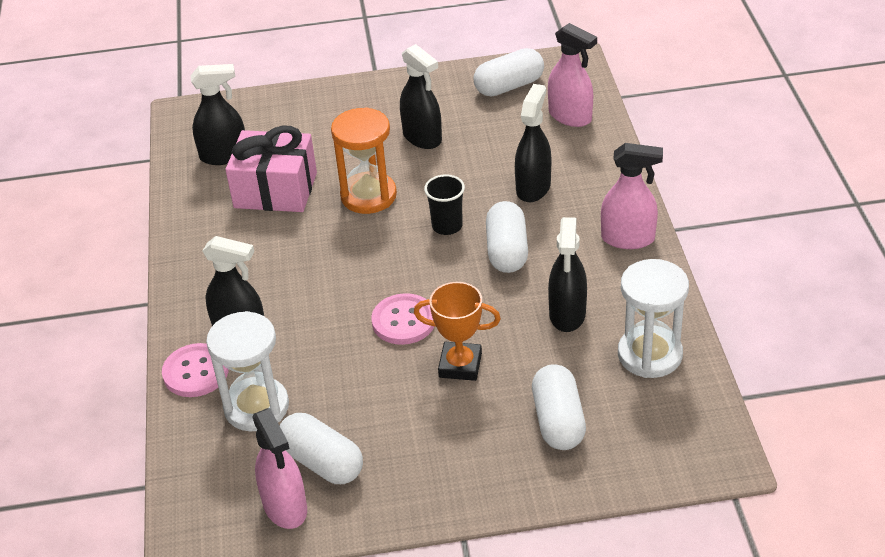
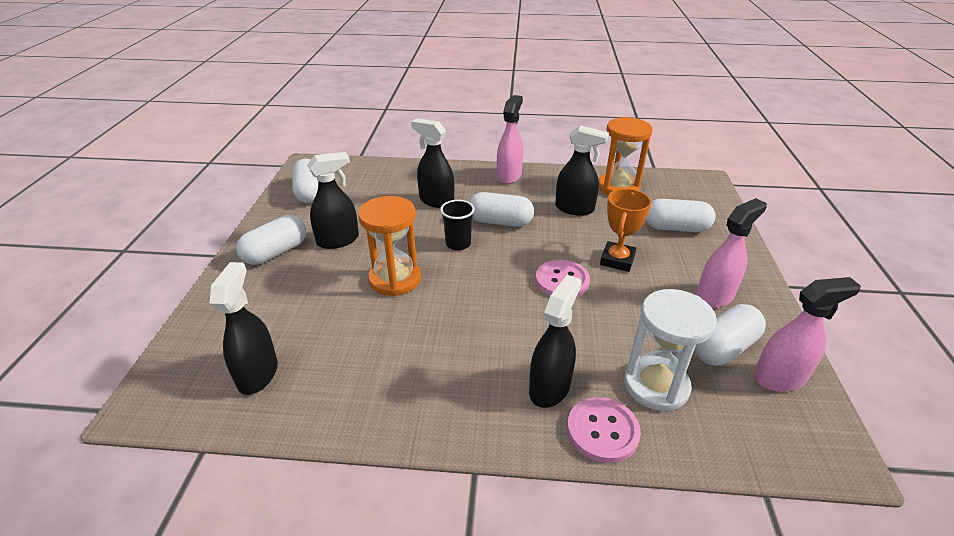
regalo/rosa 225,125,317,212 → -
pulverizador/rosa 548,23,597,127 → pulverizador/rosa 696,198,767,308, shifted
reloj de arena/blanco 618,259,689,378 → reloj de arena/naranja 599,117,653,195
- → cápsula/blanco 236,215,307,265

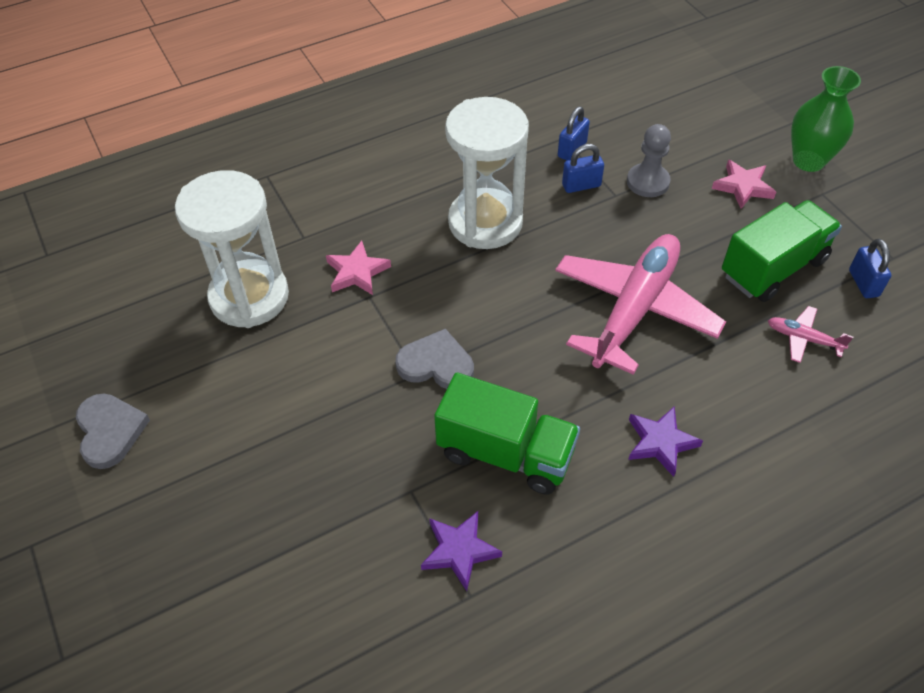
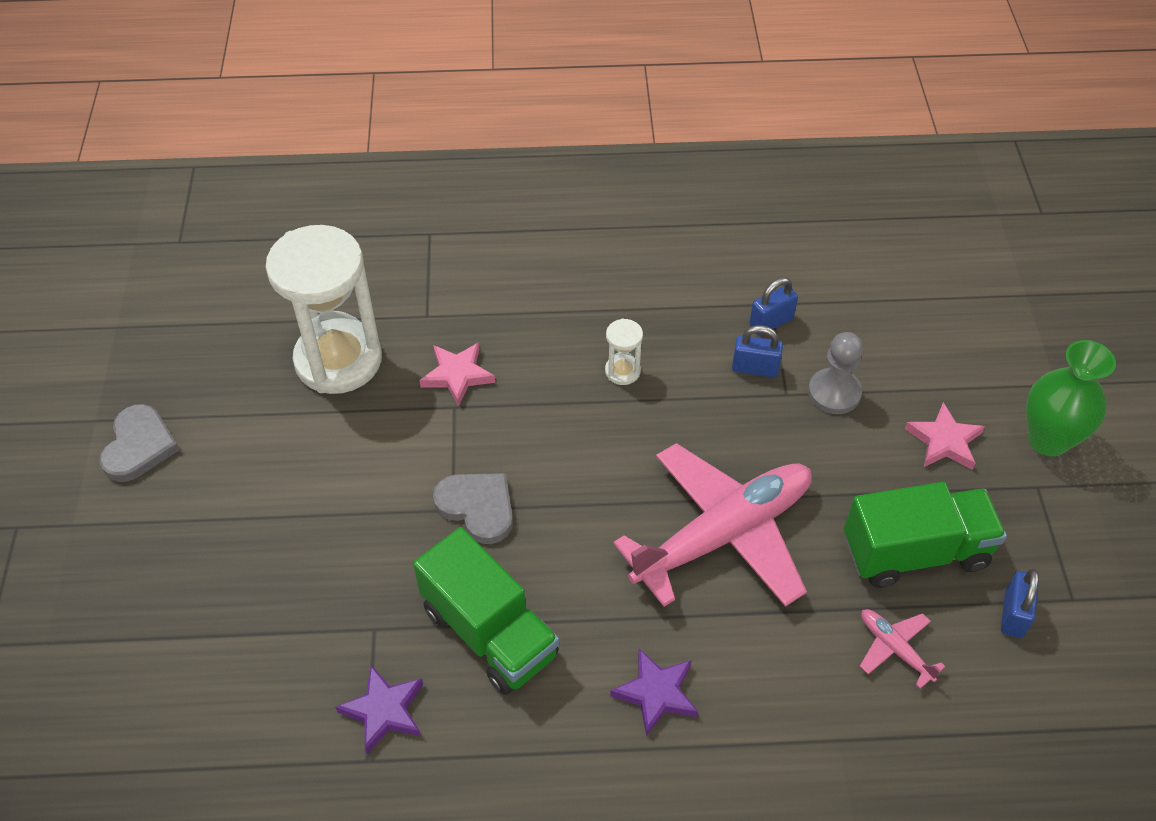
reloj de arena/blanco 445,97,529,249 → reloj de arena/blanco 605,319,643,385, x0.41

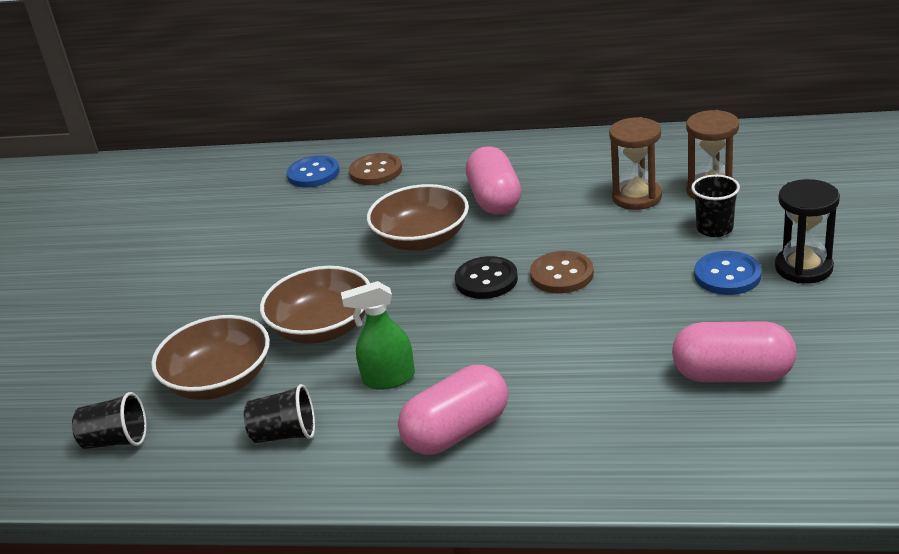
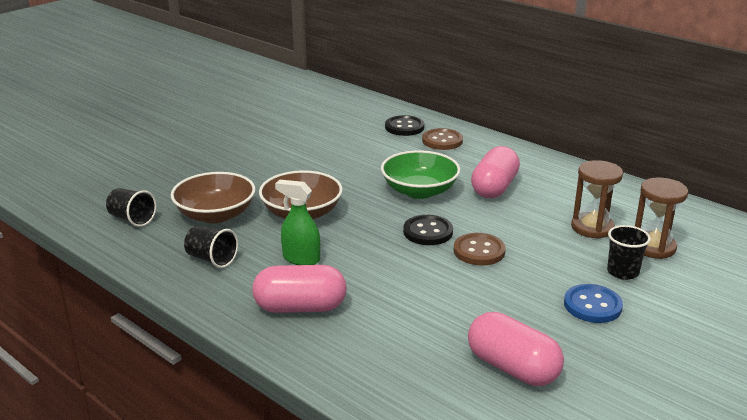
botón/azul 287,155,340,187 → botón/negro 385,115,424,136
cuenco/marrón 367,184,469,251 → cuenco/verde 381,150,461,199
reloj de arena/negro 775,179,840,284 → -

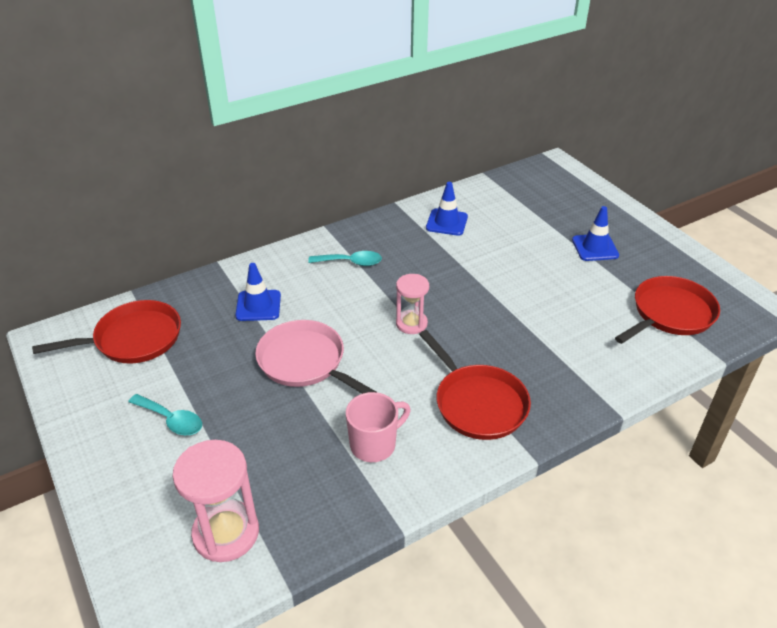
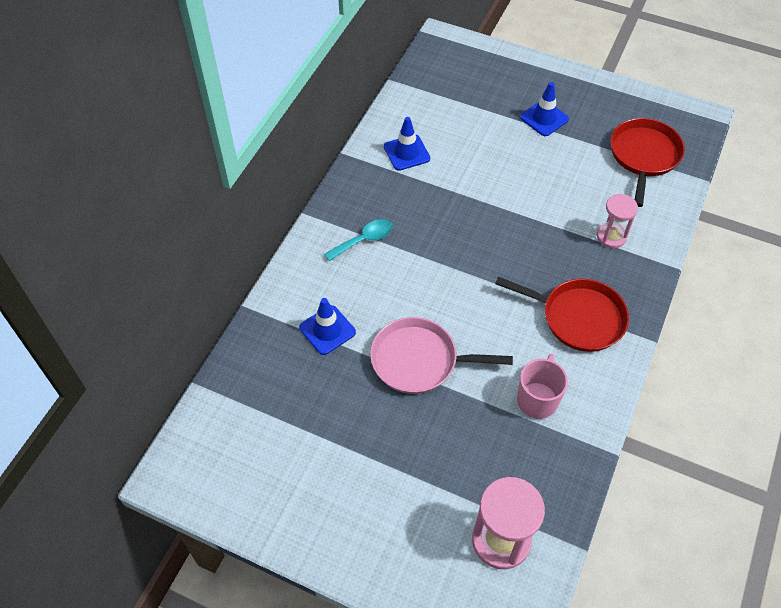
sartén/rojo 32,300,181,364 → -
cuchara/turquesa 128,394,202,435 → -
reloj de arena/rosa 396,274,429,334 → reloj de arena/rosa 597,194,638,248, shifted

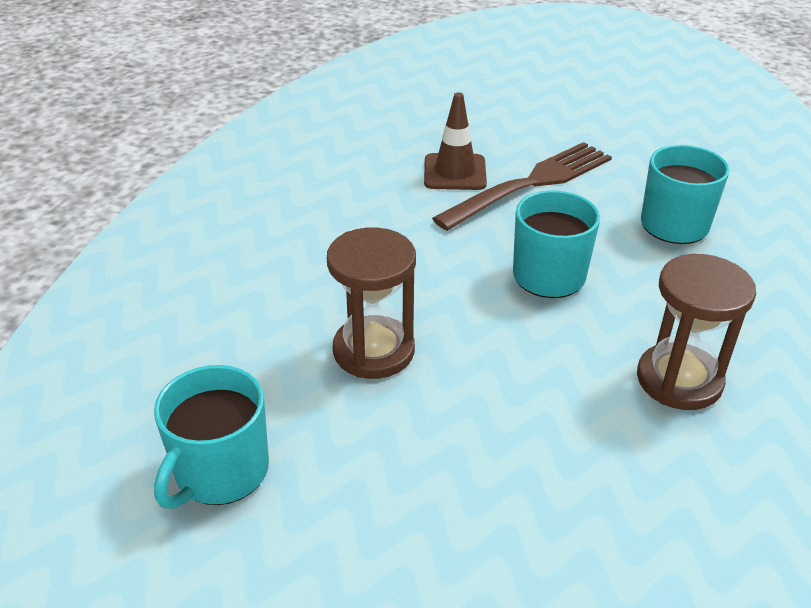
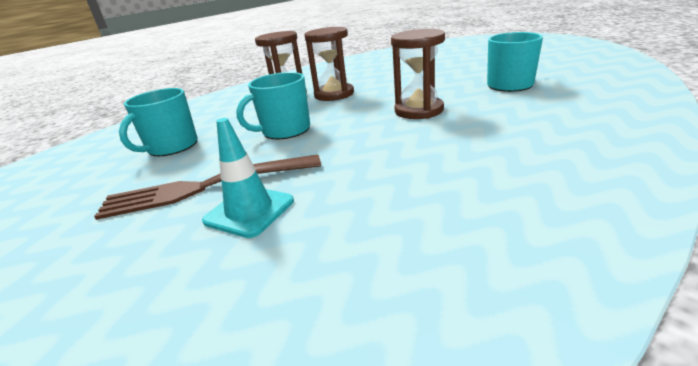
cono de tráfico/marrón 424,92,487,190 → cono de tráfico/turquesa 202,118,294,238
- → reloj de arena/marrón 304,27,354,101

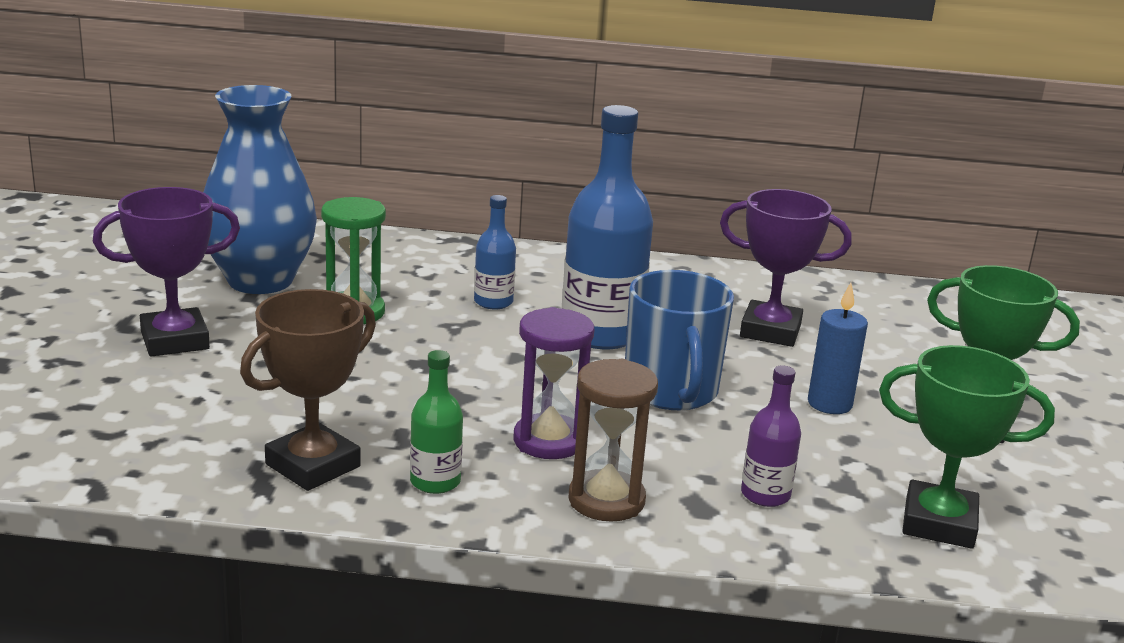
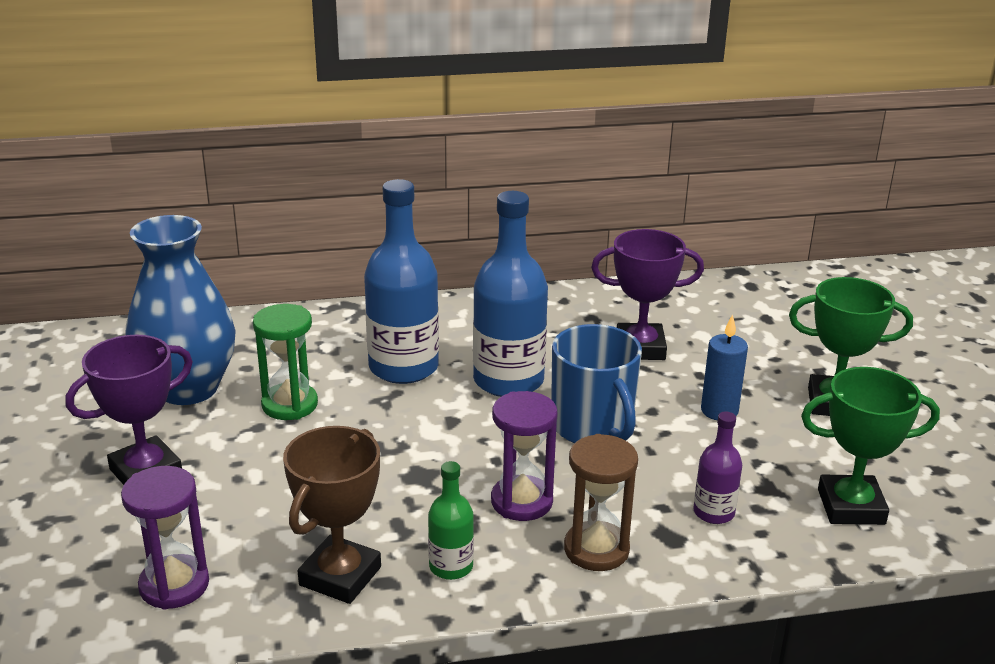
botella/azul 474,195,516,310 → botella/azul 364,179,439,384, x2.00
- → reloj de arena/morado 121,466,209,610

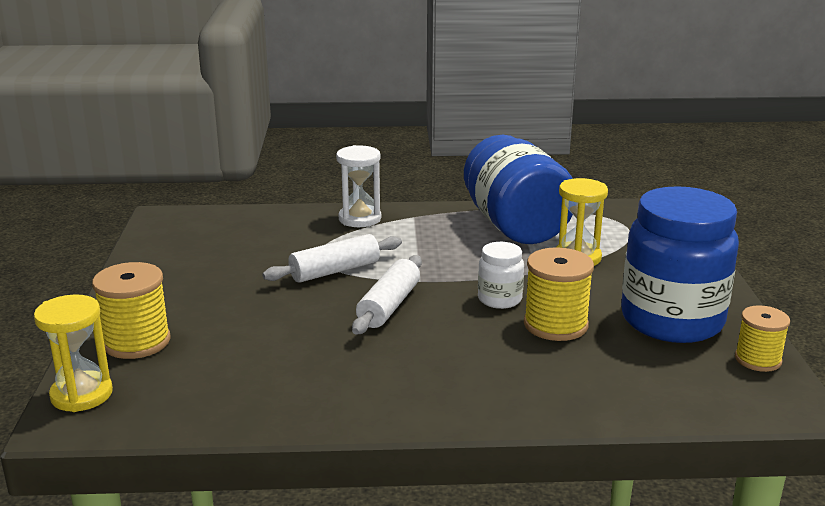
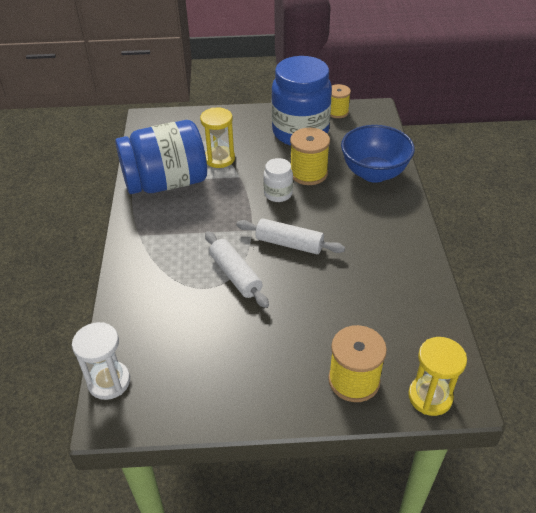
reloj de arena/blanco 336,145,381,227 → reloj de arena/blanco 72,322,130,400, shifted
- → cuenco/azul 341,125,415,183

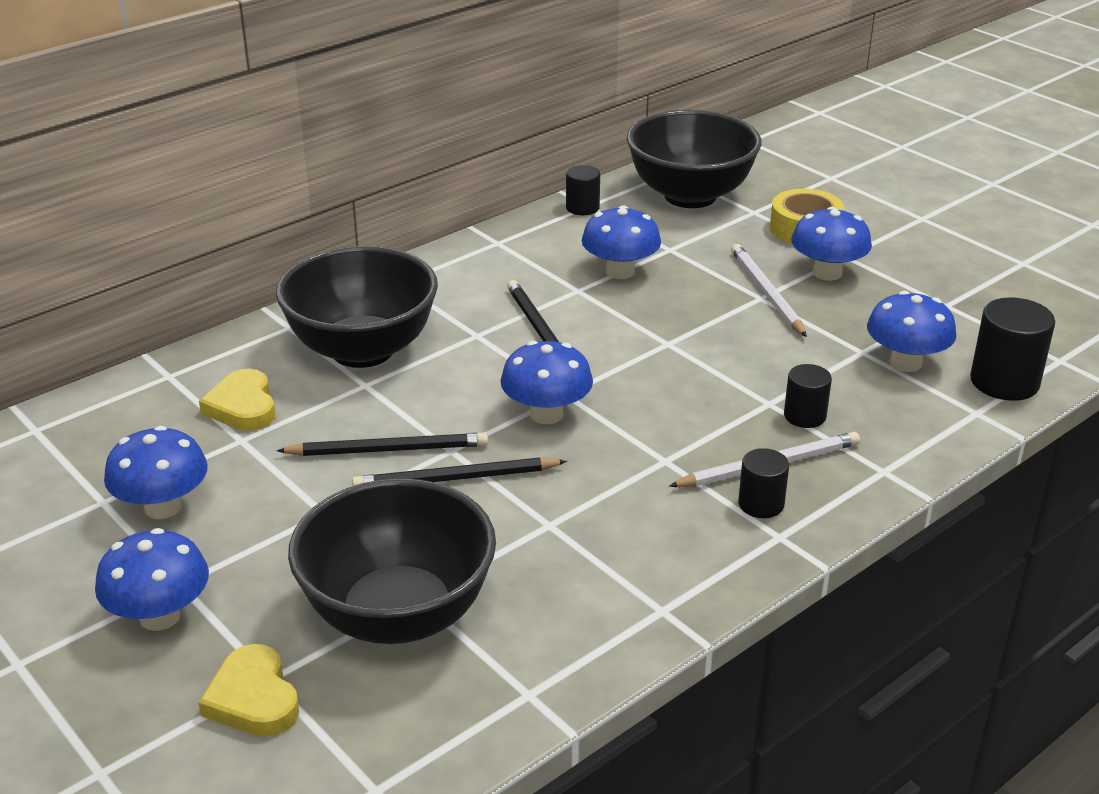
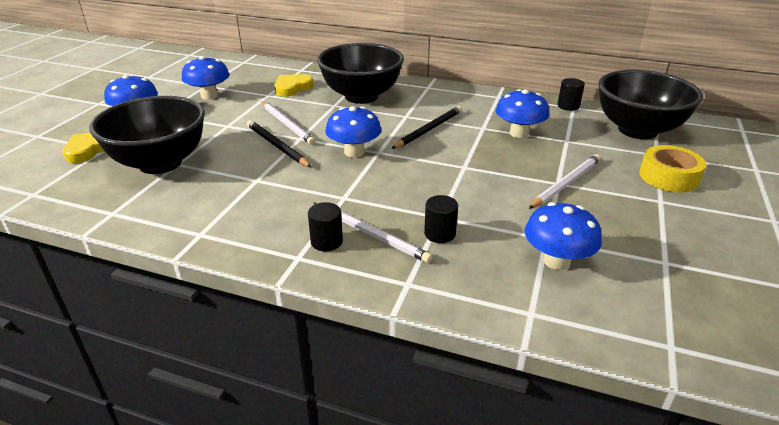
lápiz/negro 277,433,488,456 → lápiz/blanco 262,102,315,145
seta/azul 791,207,872,281 → -
cilindro/negro 970,297,1055,401 → -

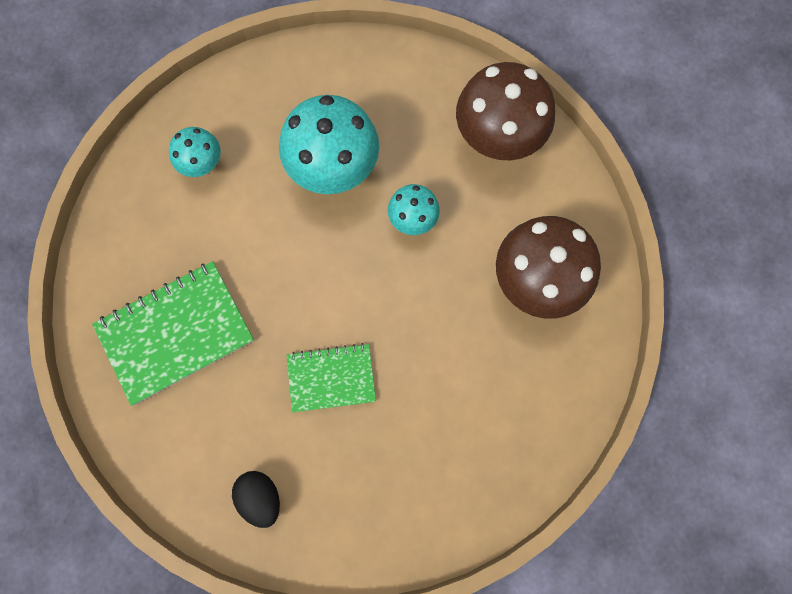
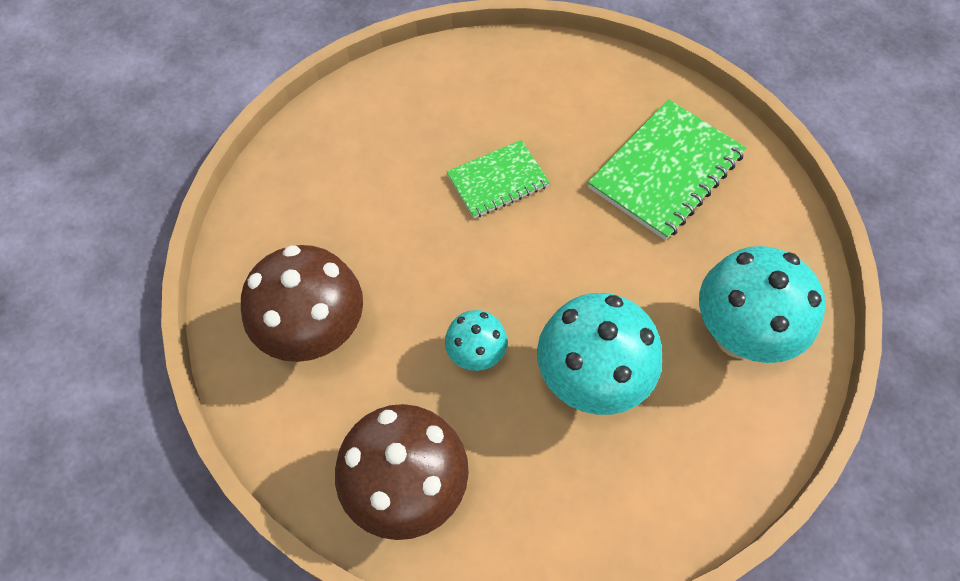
seta/turquesa 169,127,221,177 → seta/turquesa 699,246,825,363, x1.88
huevo/negro 232,471,280,528 → -

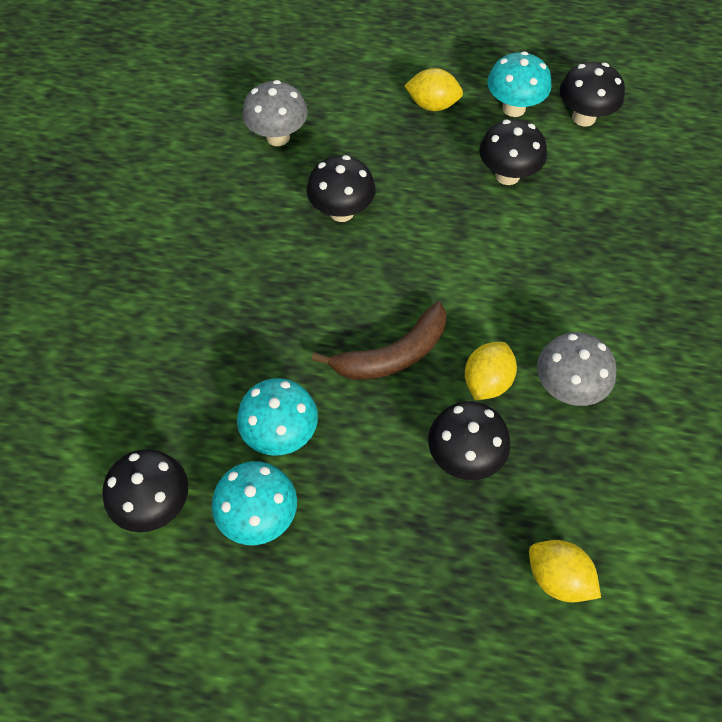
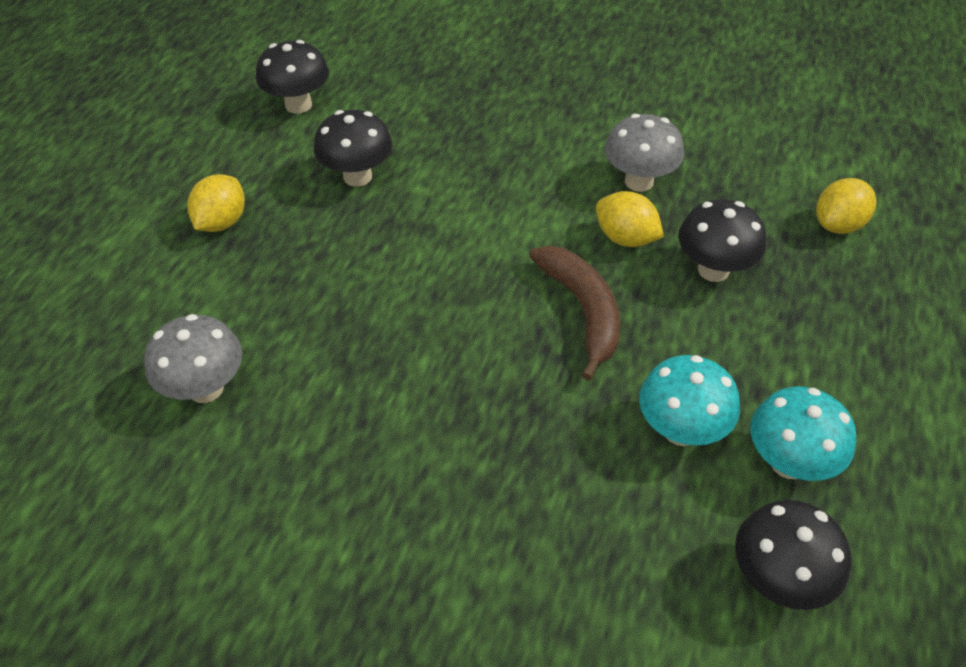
seta/negro 306,155,376,222 → -
seta/turquesa 487,51,552,117 → -

